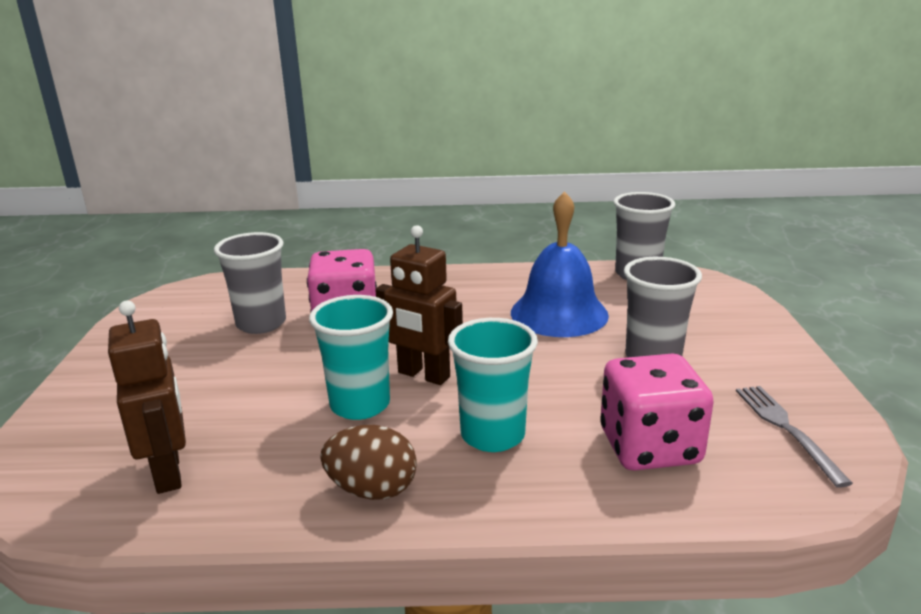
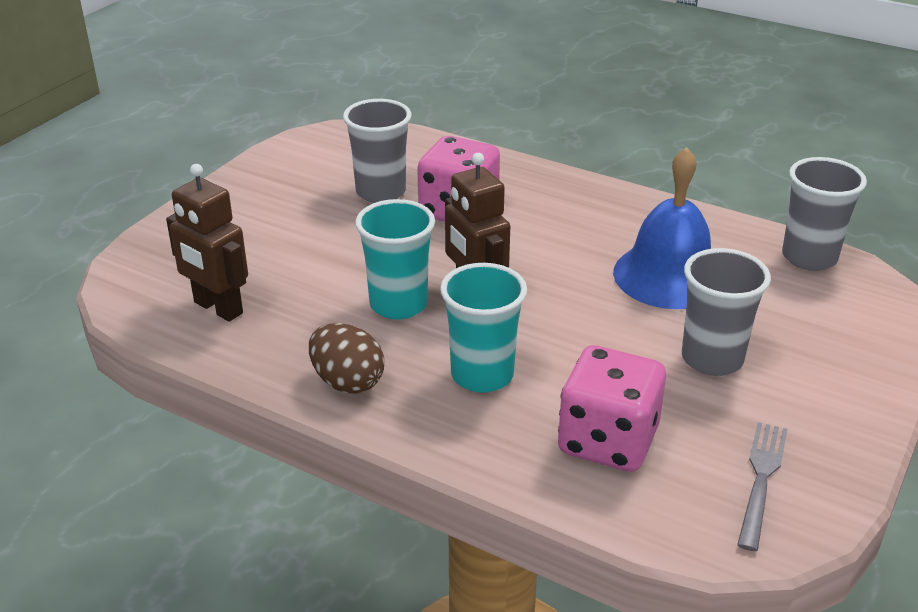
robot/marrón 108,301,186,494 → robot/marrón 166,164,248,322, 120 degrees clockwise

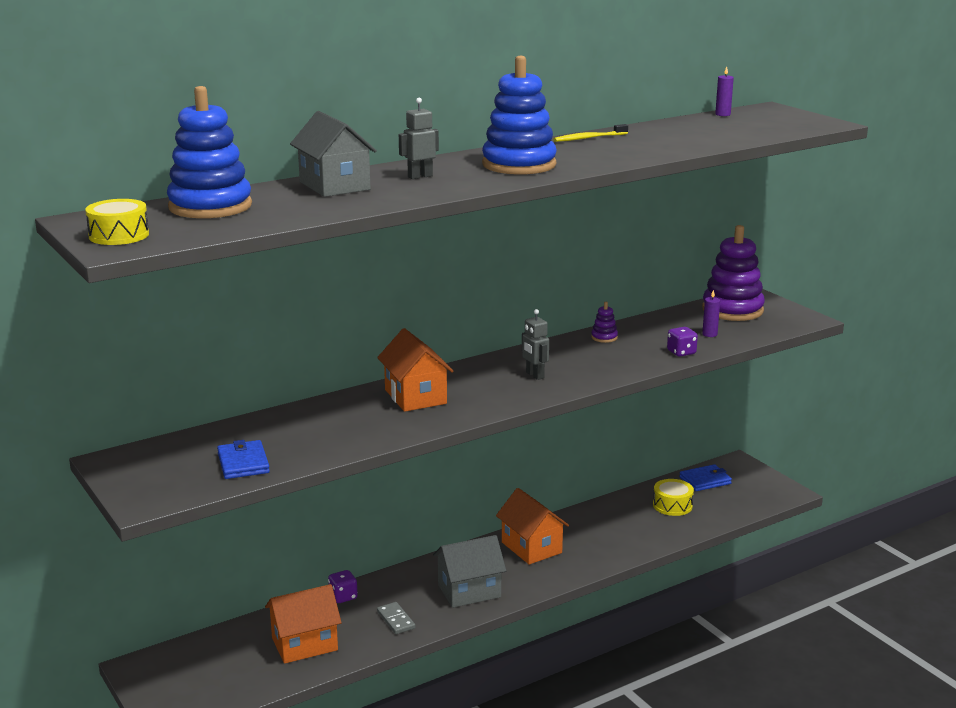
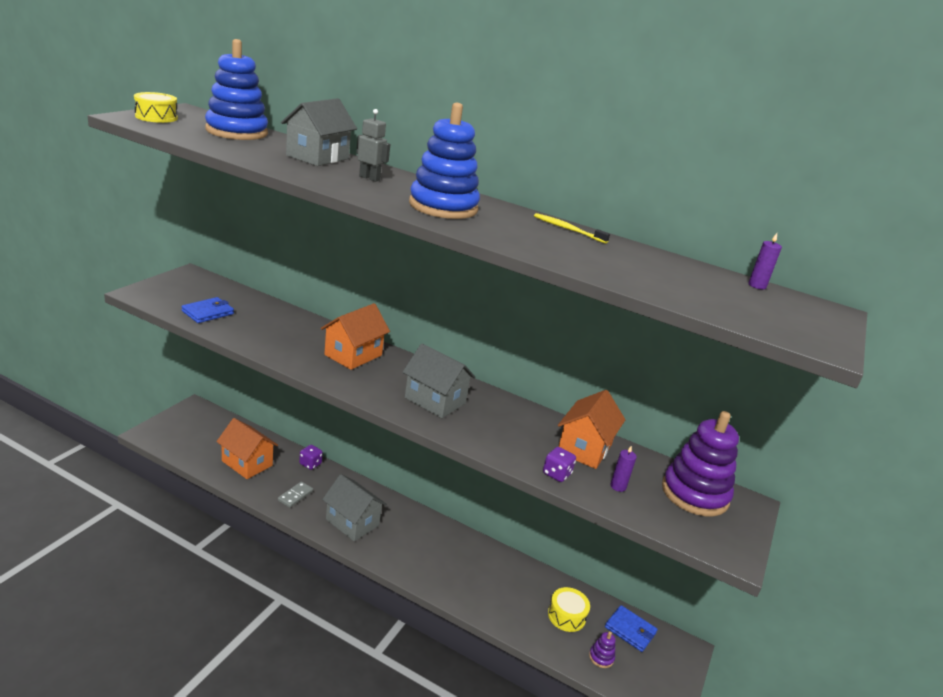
casa/naranja 496,488,569,565 → casa/naranja 558,390,625,469, shifted
robot/gris 522,309,549,380 → casa/gris 402,343,476,418
juguete apilable/morado 591,302,618,343 → juguete apilable/morado 589,631,615,668, shifted

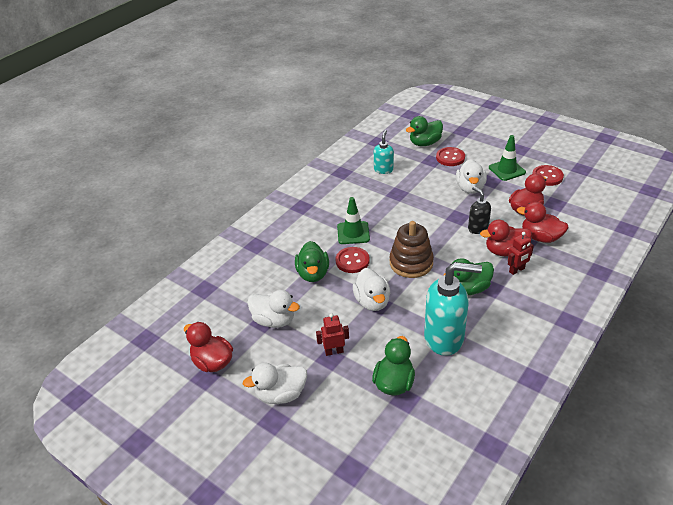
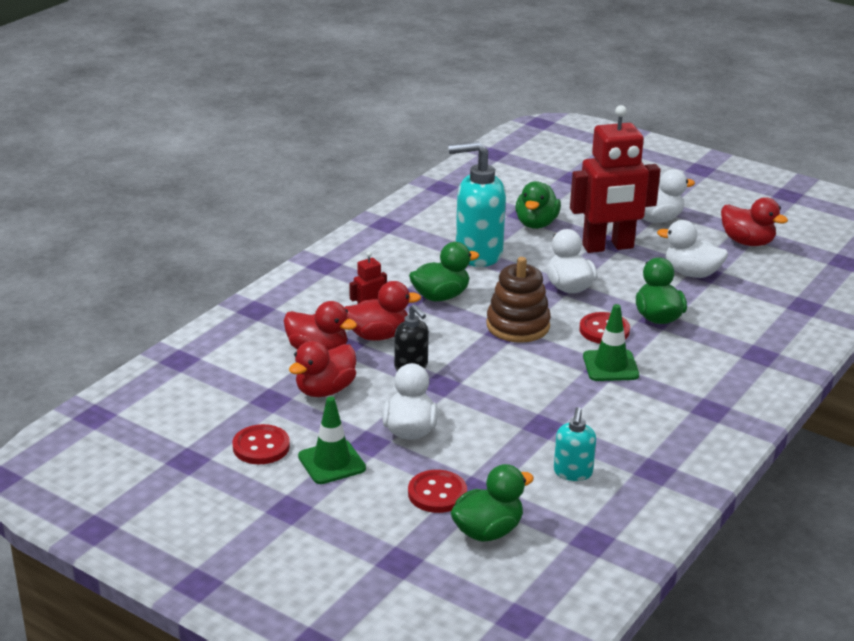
robot/rojo 316,313,349,356 → robot/rojo 570,105,661,253, x2.32

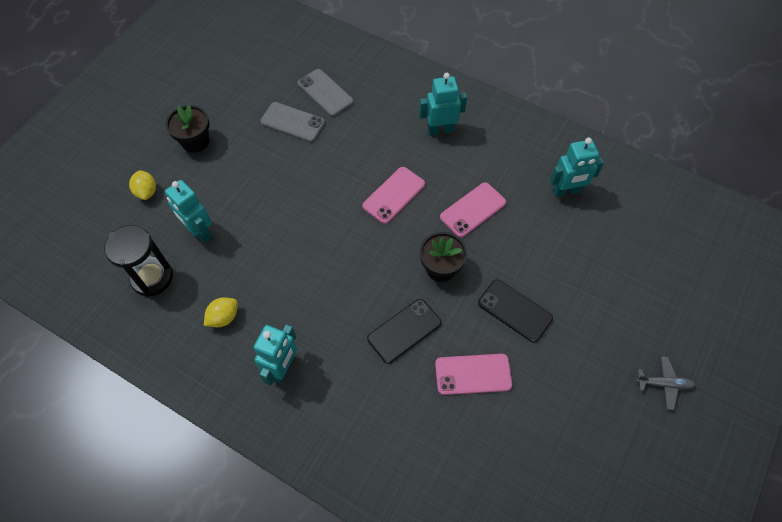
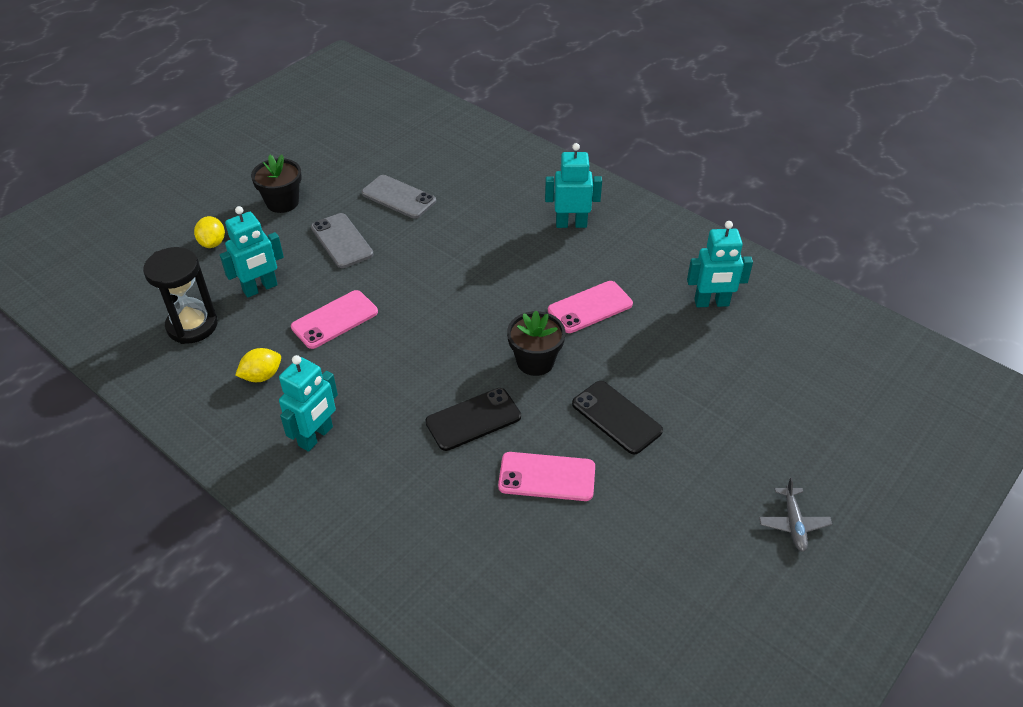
robot/turquesa 165,180,212,243 → robot/turquesa 220,206,284,298, 90 degrees counterclockwise
móvil/gris 297,69,354,117 → móvil/gris 311,213,373,268, shifted
móvil/rosa 362,167,425,224 → móvil/rosa 291,290,378,349, shifted
avión/gris 636,356,696,410 → avión/gris 759,477,832,552, 75 degrees clockwise

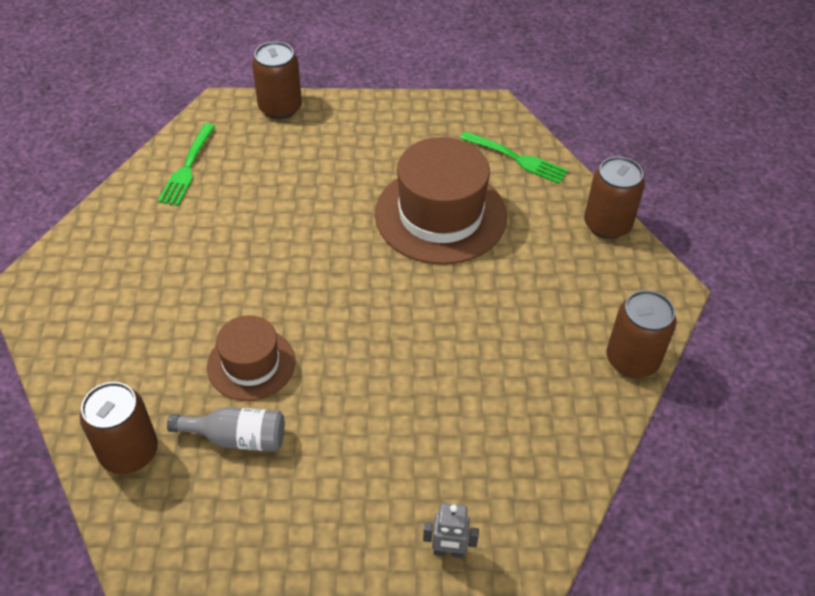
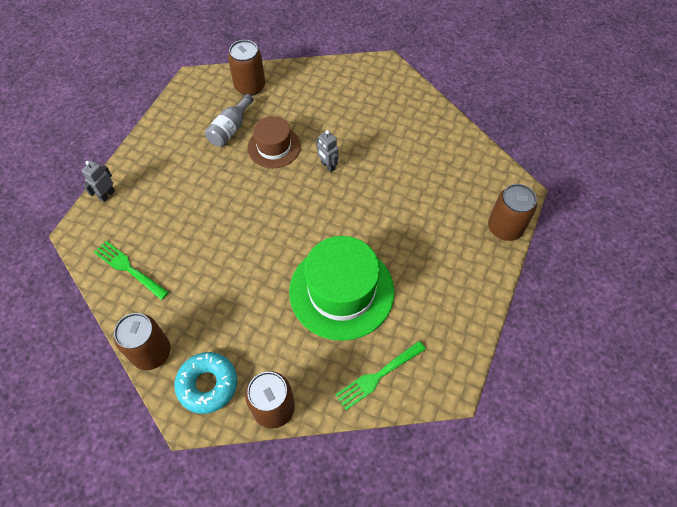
tenedor/verde 158,124,215,206 → tenedor/verde 94,241,169,300, shifted
sombrero/marrón 375,137,507,265 → sombrero/verde 289,236,394,341
- → rosquilla/turquesa 174,352,237,414
- → robot/gris 316,130,339,172

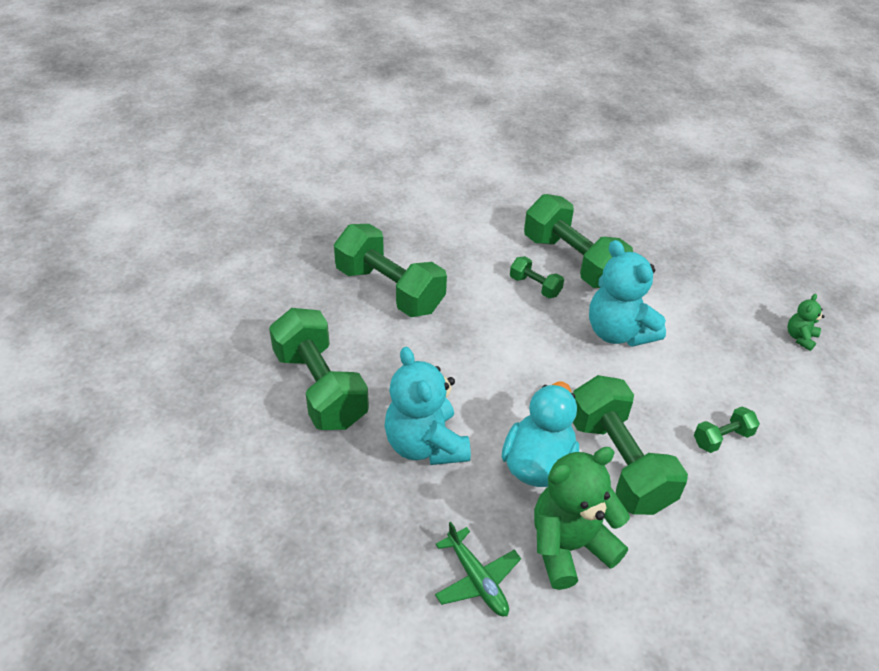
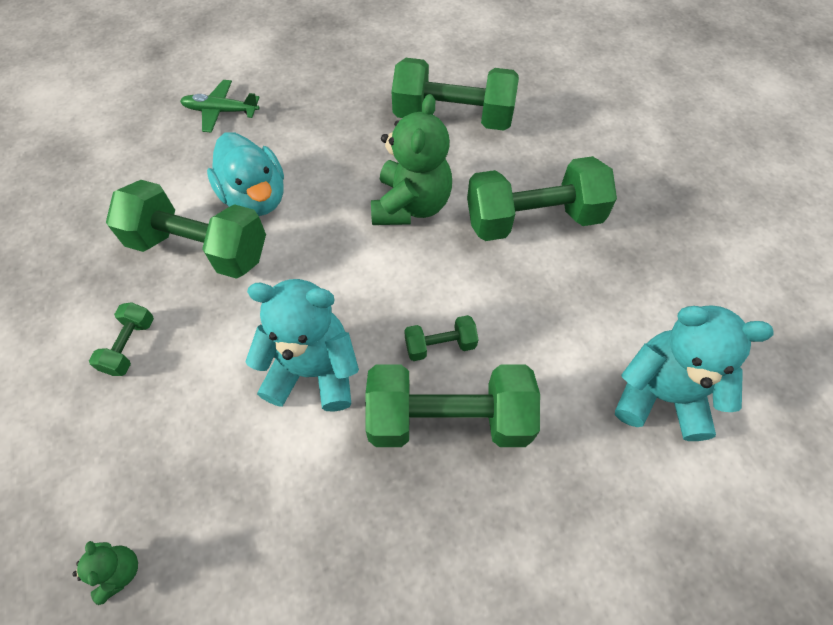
osito/turquesa 384,347,471,465 → osito/turquesa 615,305,773,441, shifted
osito/verde 534,447,630,590 → osito/verde 371,94,452,225, shifted

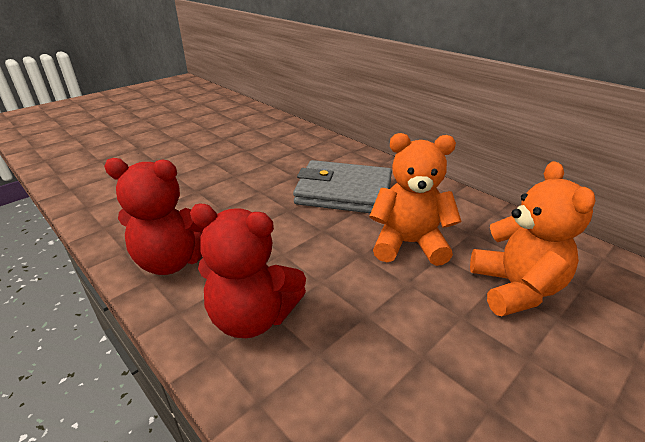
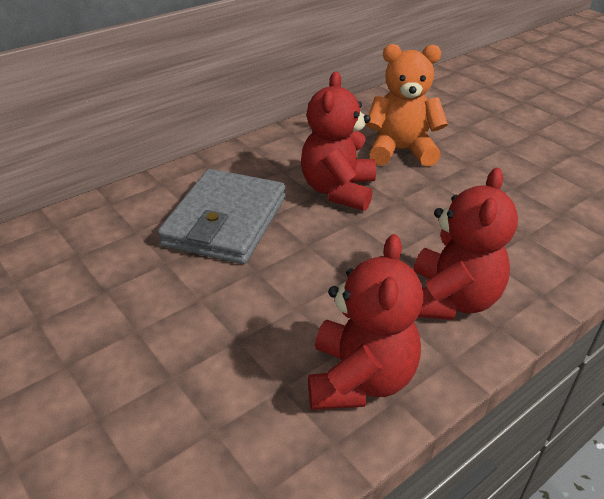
osito/naranja 369,133,461,266 → osito/rojo 301,72,376,211

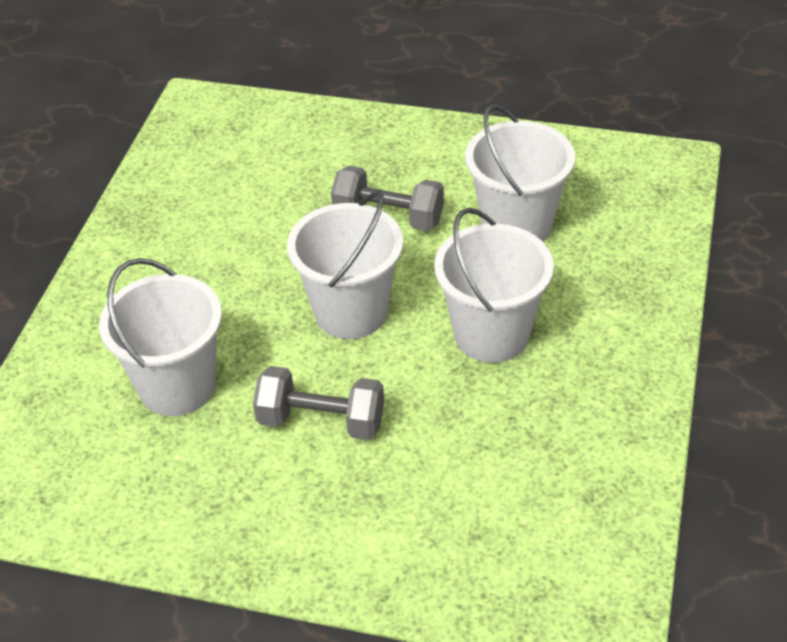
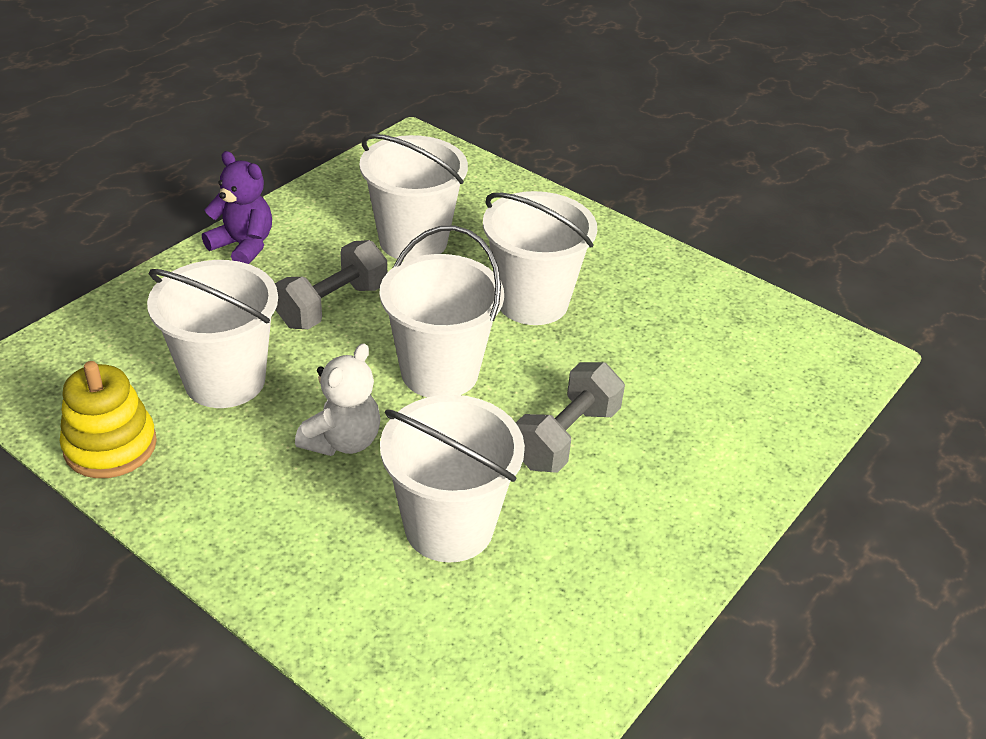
- → juguete apilable/amarillo 60,361,157,478
- → balde/blanco 147,260,278,408
- → osito/morado 202,151,272,264
- → osito/blanco 295,343,380,456

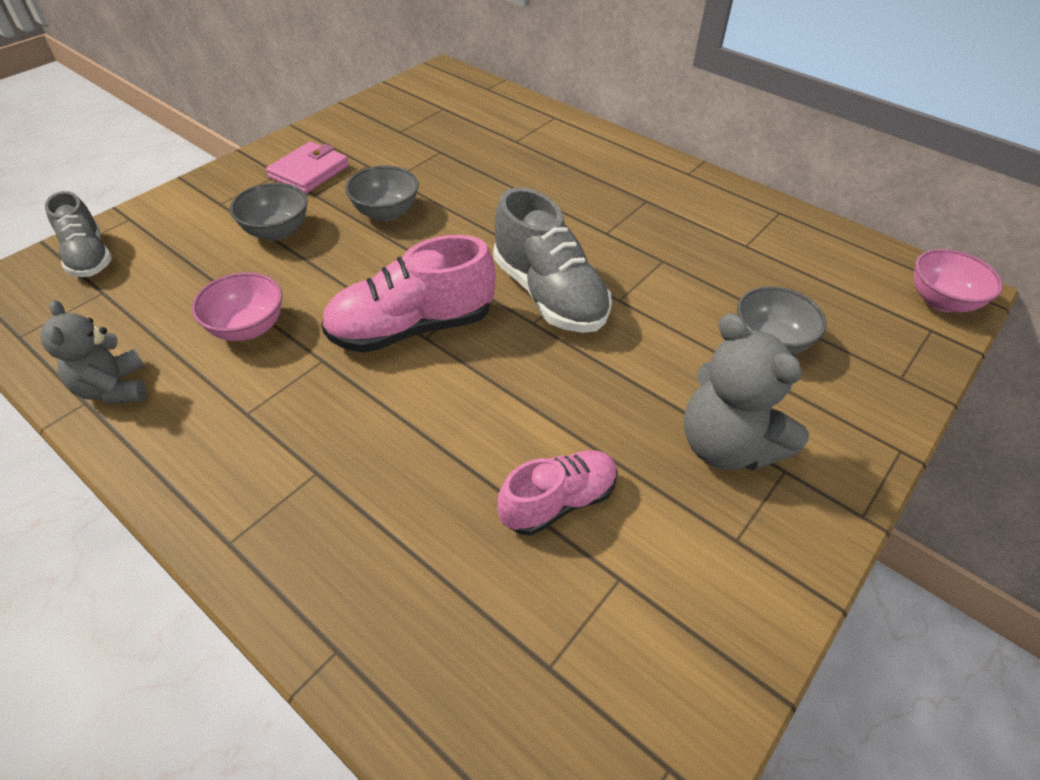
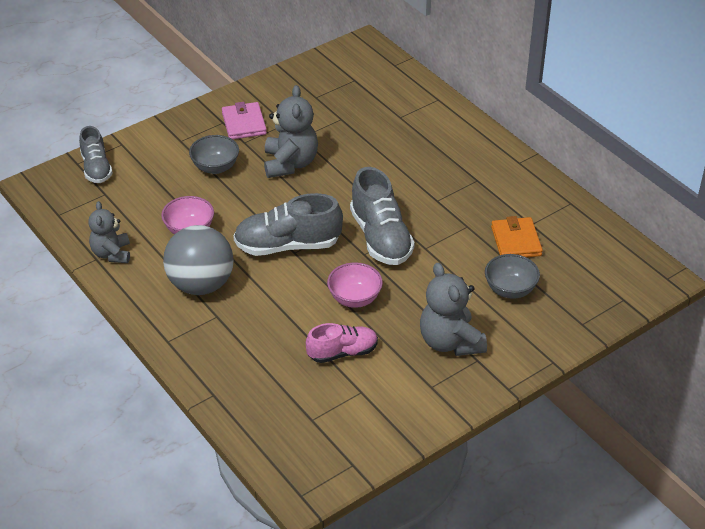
cartera/rosa 266,141,349,194 → cartera/rosa 222,102,267,139, 60 degrees counterclockwise
zapato/rosa 321,235,496,353 → zapato/gris 233,193,343,256
cuenco/gris 345,165,419,221 → osito/gris 264,85,318,178
cuenco/rosa 914,249,1003,312 → cuenco/rosa 327,263,383,308, shifted
- → pelota/gris 163,225,234,295
- → cartera/naranja 491,216,543,257

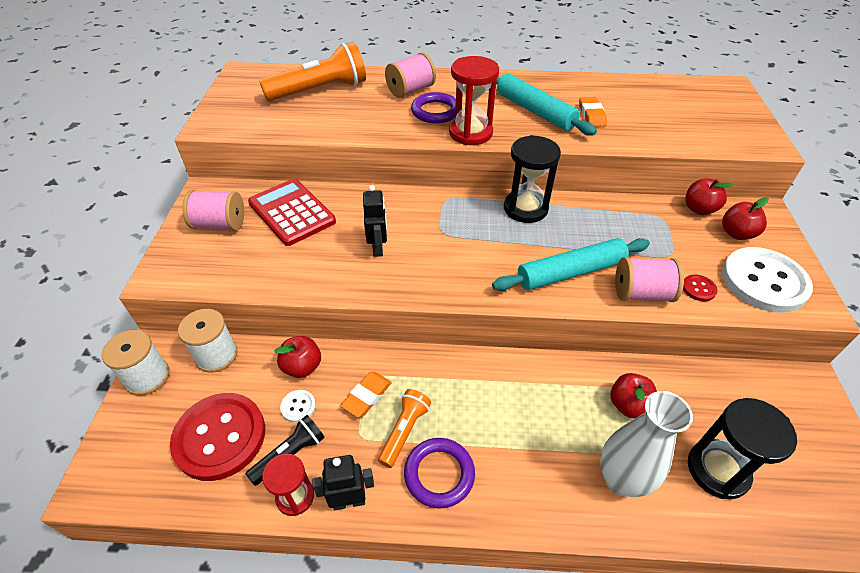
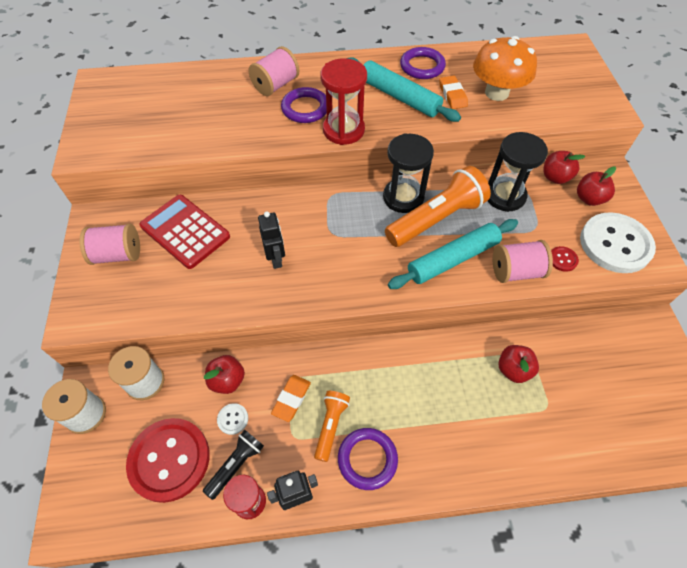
lámpara de mano/naranja 259,42,366,101 → lámpara de mano/naranja 385,166,491,247, shifted
florero/blanco 600,391,693,497 → -
reloj de arena/negro 688,398,797,499 → reloj de arena/negro 488,132,548,212, shifted
- → anillo/morado 400,47,446,79
- → seta/naranja 473,36,537,101

